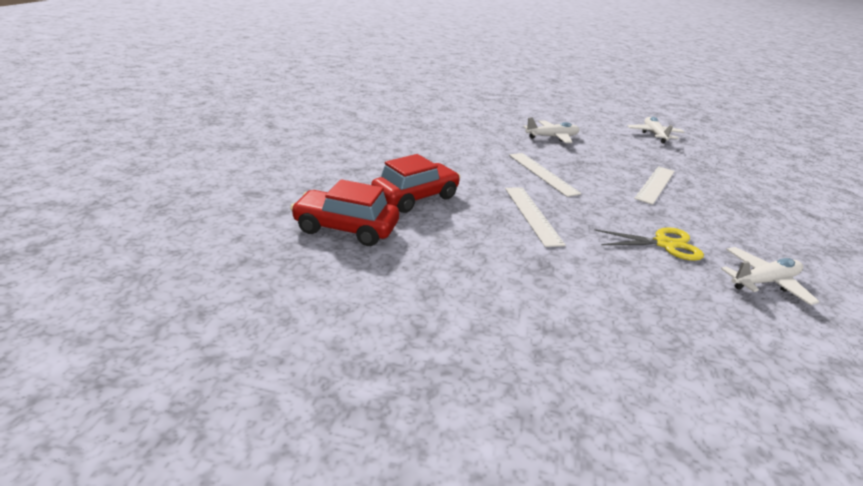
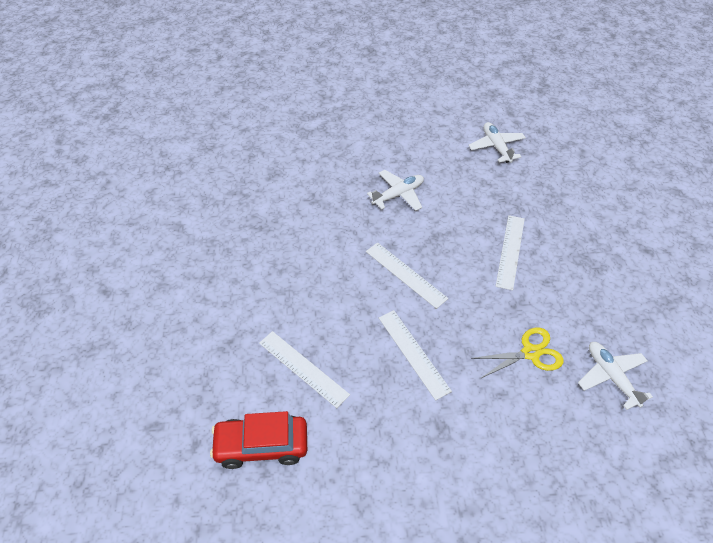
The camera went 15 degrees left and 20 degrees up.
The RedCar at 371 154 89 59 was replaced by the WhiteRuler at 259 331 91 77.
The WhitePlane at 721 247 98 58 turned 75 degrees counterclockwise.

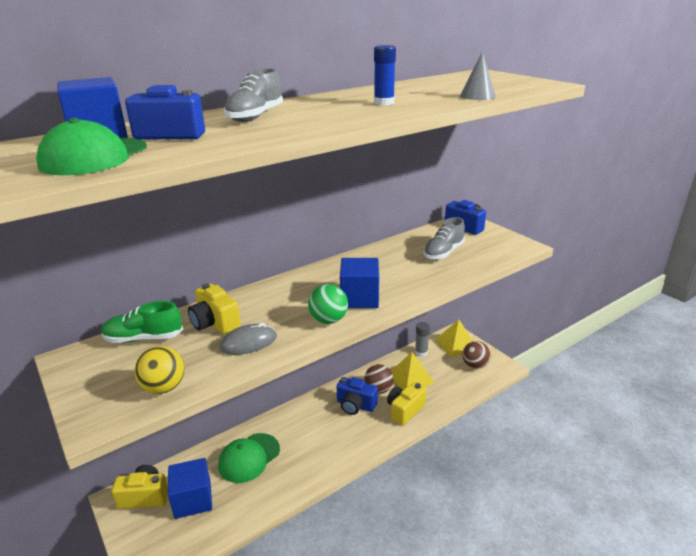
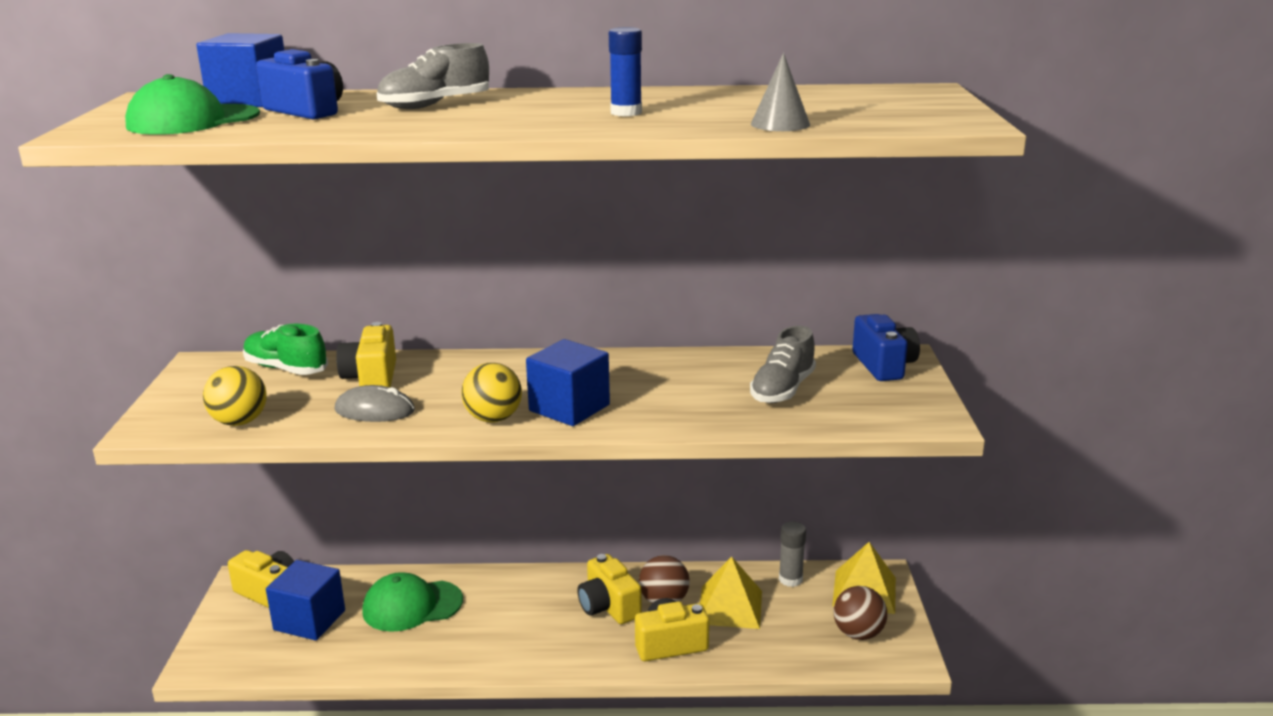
The camera went 35 degrees right and 5 degrees down.
The GreyShoe at 423 217 42 43 turned 45 degrees counterclockwise.
The GreenBall at 308 284 40 40 became the YellowBall at 462 363 60 60.
The BlueCamera at 337 377 41 38 became the YellowCamera at 577 554 65 70.

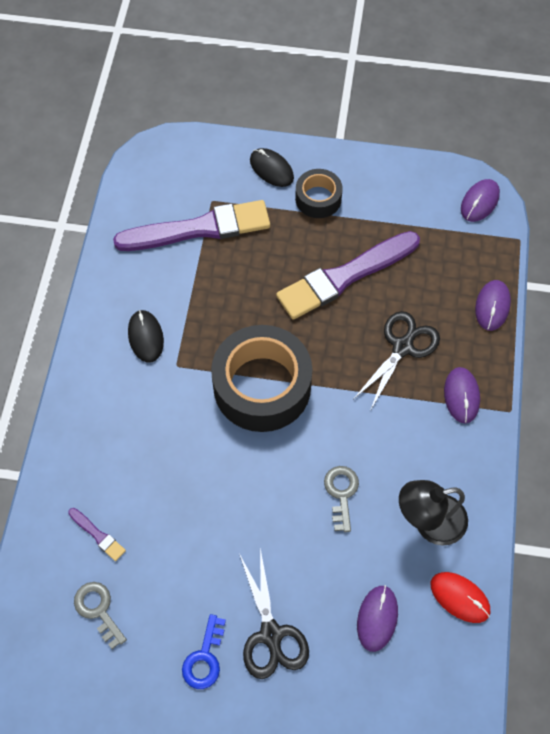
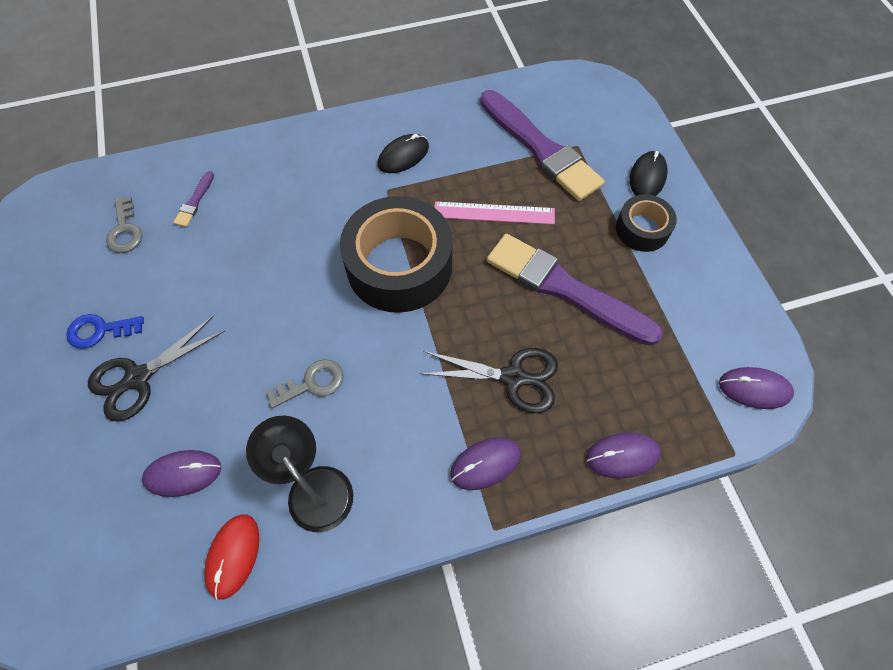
The camera went 65 degrees right and 0 degrees up.
The GreyKey at 74 582 53 67 turned 135 degrees clockwise.
The PinkRuler at 434 201 121 23 appeared.

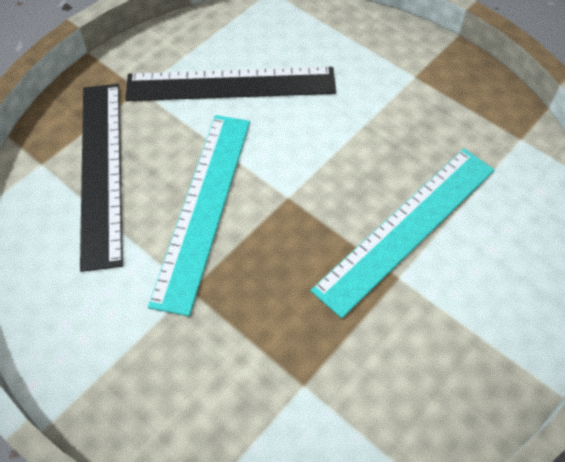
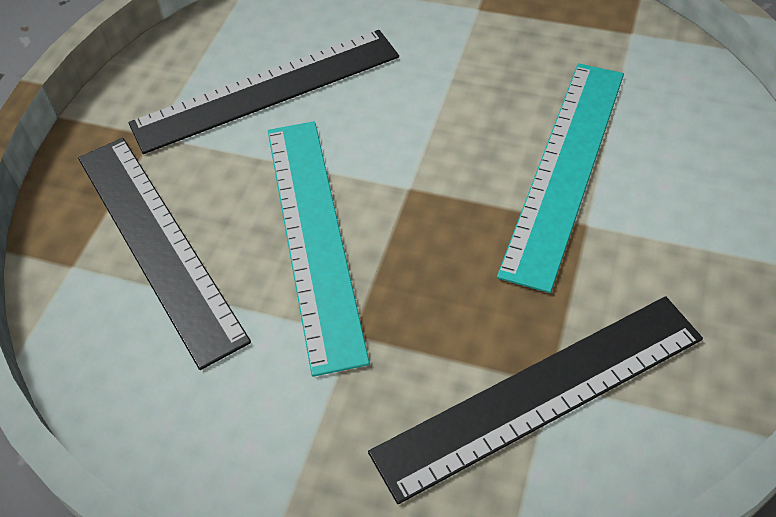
The camera went 20 degrees left and 5 degrees down.
The BlackRuler at 368 296 335 208 appeared.

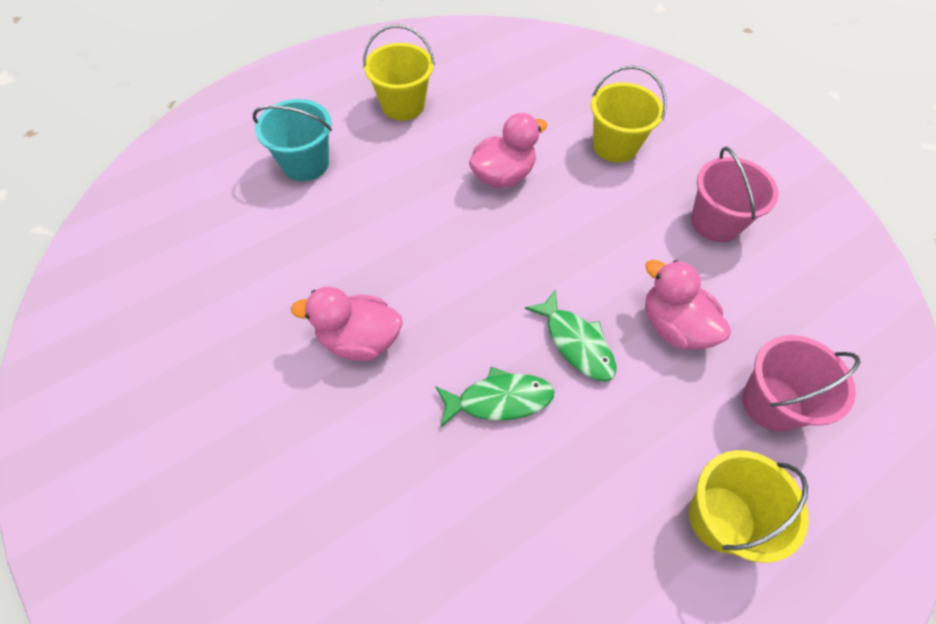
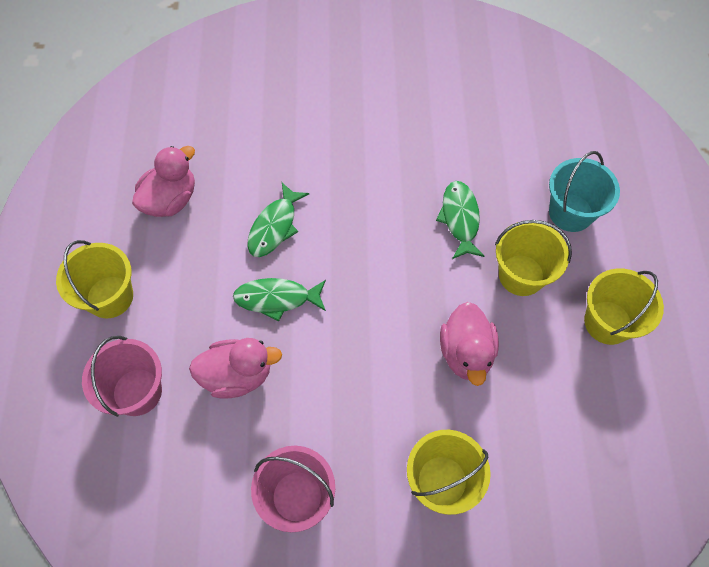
The camera went 125 degrees right and 5 degrees up.
The PinkDuck moved from 291 287 112 74 to 132 146 63 71.
The GreenFish at 436 181 49 78 appeared.
The YellowBucket at 495 220 77 76 appeared.

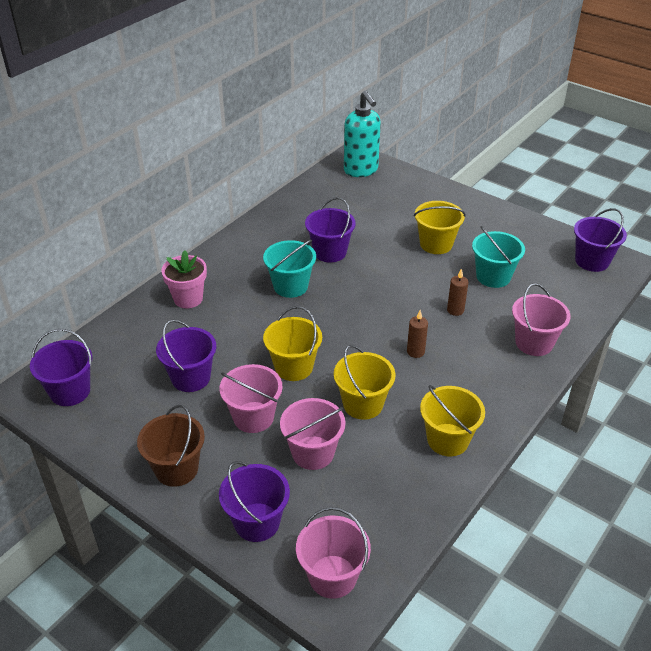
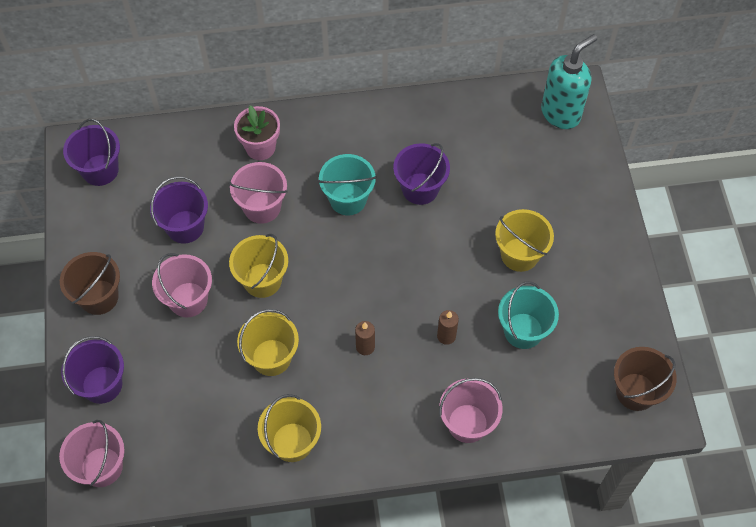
The camera went 45 degrees right and 20 degrees up.
The TurquoiseSoapDispenser at 344 91 37 86 turned 150 degrees counterclockwise.
The PurpleBucket at 574 208 53 64 became the BrownBucket at 614 347 63 64.
The PinkBucket moved from 280 398 65 72 to 229 162 59 62.

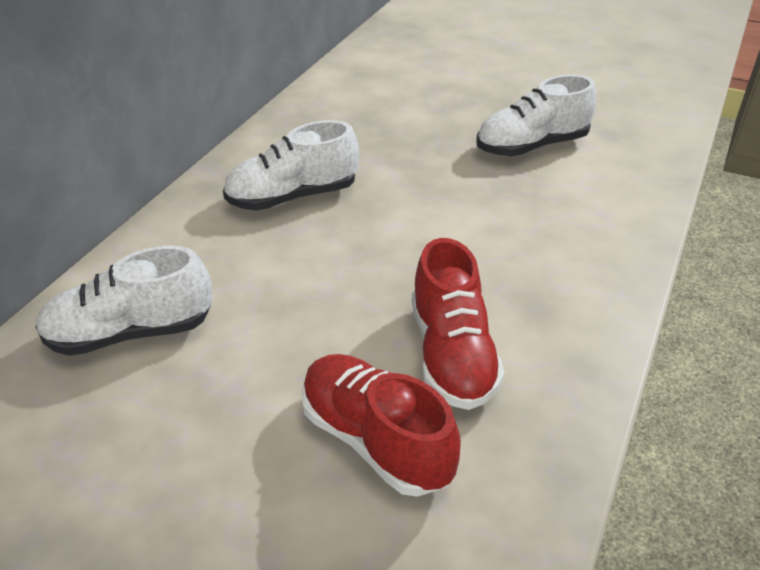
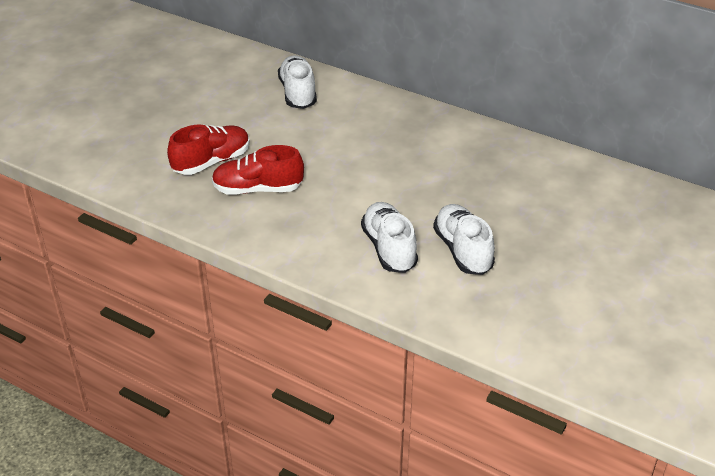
The camera went 95 degrees right and 0 degrees up.
The WhiteShoe moved from 223 120 136 91 to 361 202 57 71.

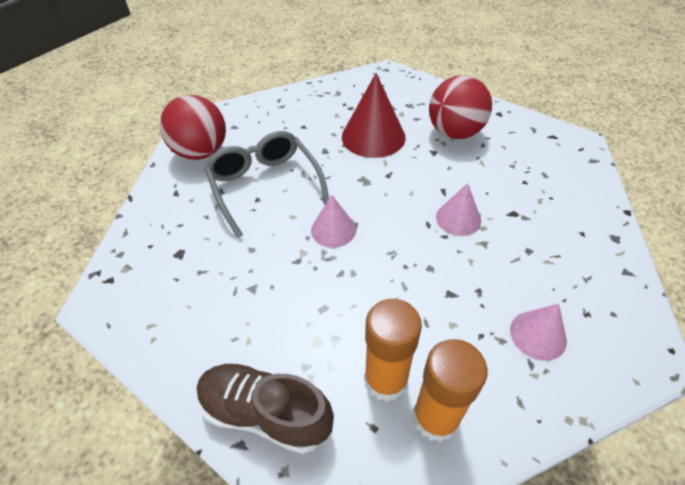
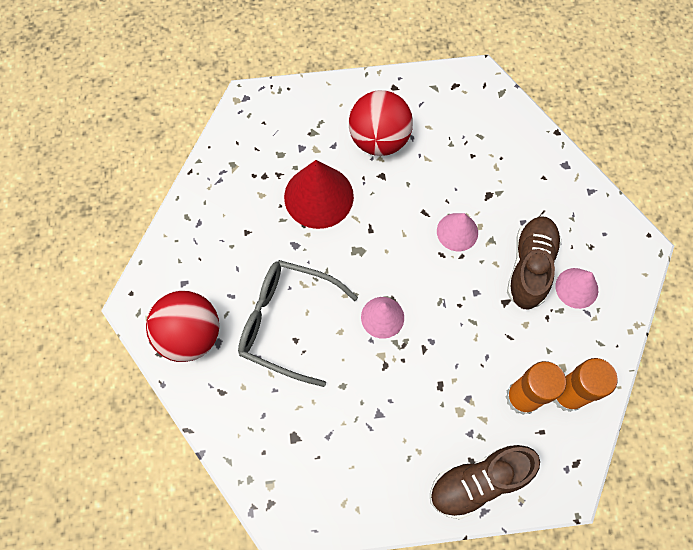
The camera went 45 degrees left and 20 degrees up.
The BrownShoe at 507 216 55 93 appeared.

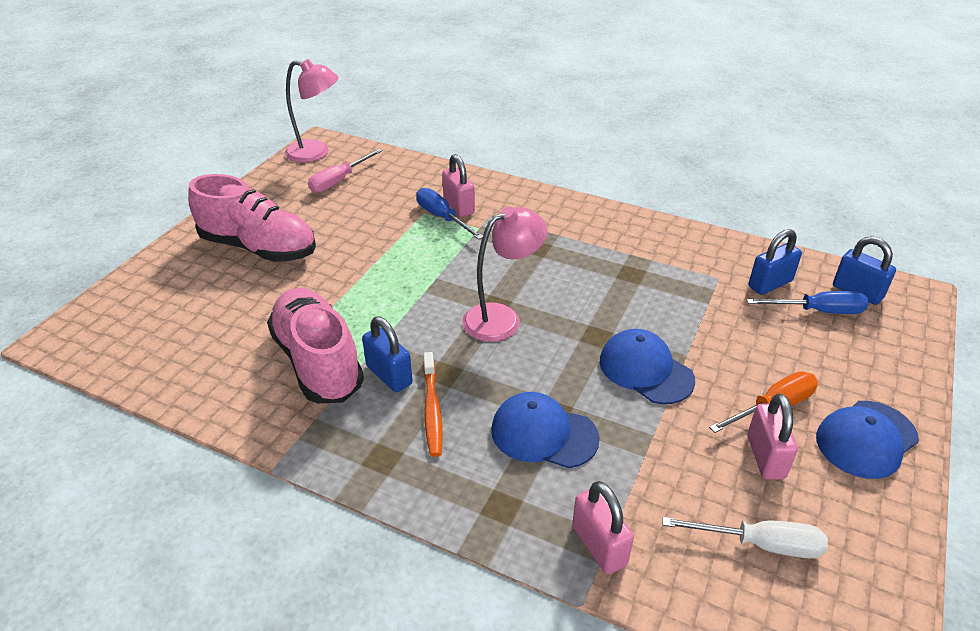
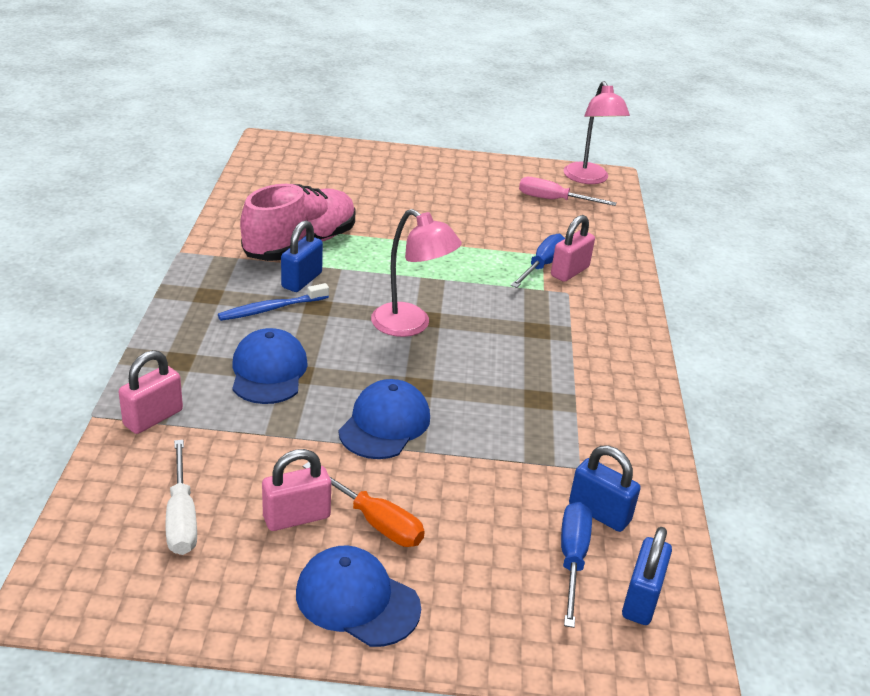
The camera went 65 degrees right and 5 degrees down.
The PinkShoe at 188 174 128 88 disappeared.
The BlueScrewdriver at 747 291 122 23 turned 150 degrees counterclockwise.
The OrangeToothbrush at 423 352 20 105 became the BlueToothbrush at 218 283 111 38.

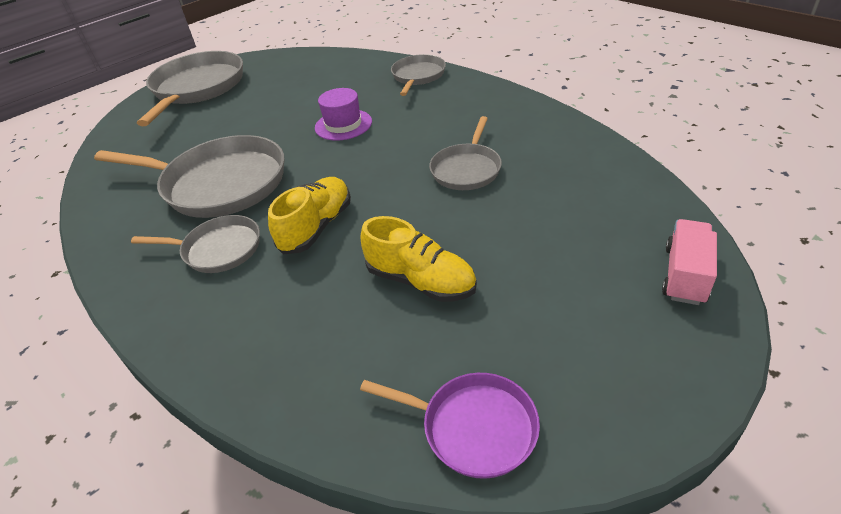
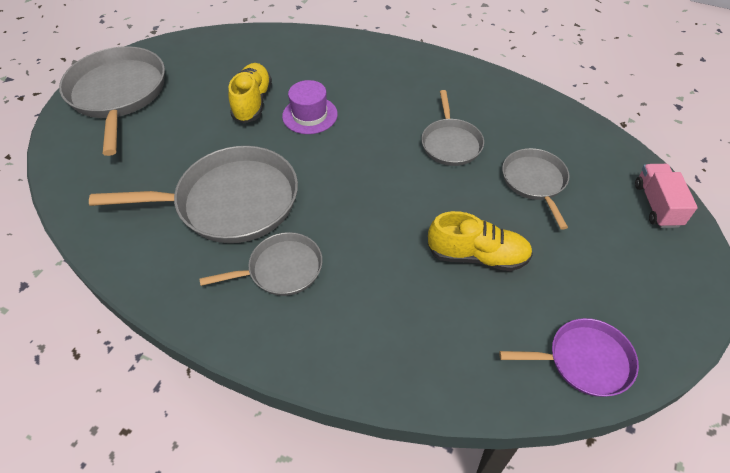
The camera went 25 degrees left and 10 degrees up.
The GreyPan moved from 391 54 55 42 to 502 148 67 82.
The YellowShoe moved from 268 177 83 77 to 228 63 44 60.

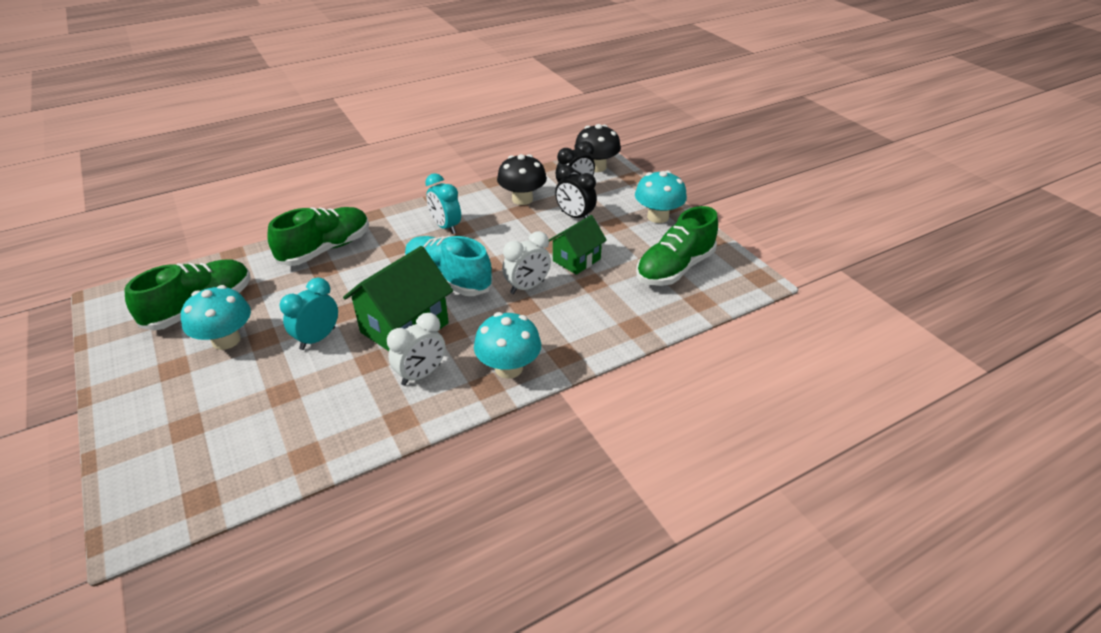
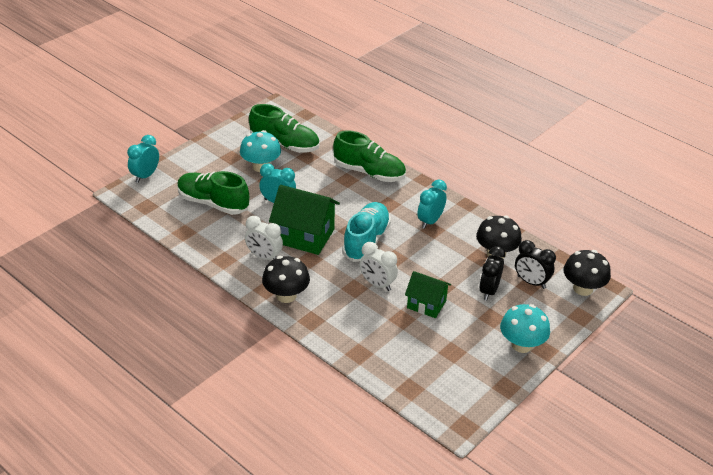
The camera went 70 degrees right and 0 degrees up.
The GreenShoe moved from 636 206 82 80 to 177 171 72 44.
The TurquoiseMushroom at 474 312 67 67 became the BlackMushroom at 262 256 48 47.
The TurquoiseClock at 127 135 32 48 appeared.

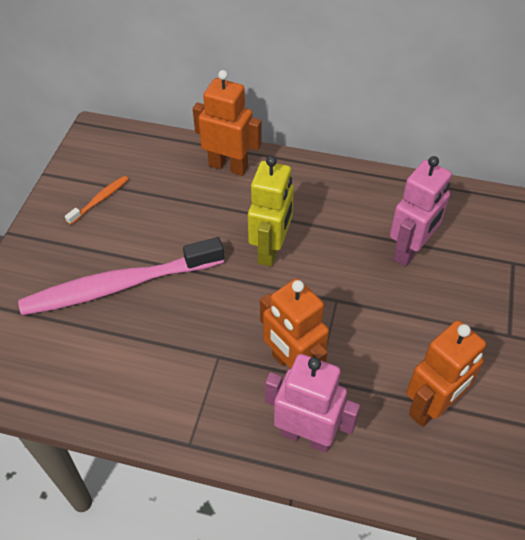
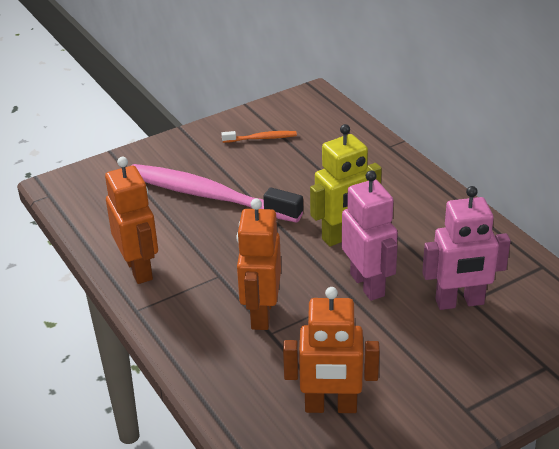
The camera went 45 degrees right and 15 degrees down.
The OrangeRobot moved from 193 70 69 106 to 105 157 53 127.
The PinkRobot moved from 265 354 95 98 to 342 170 56 131.

